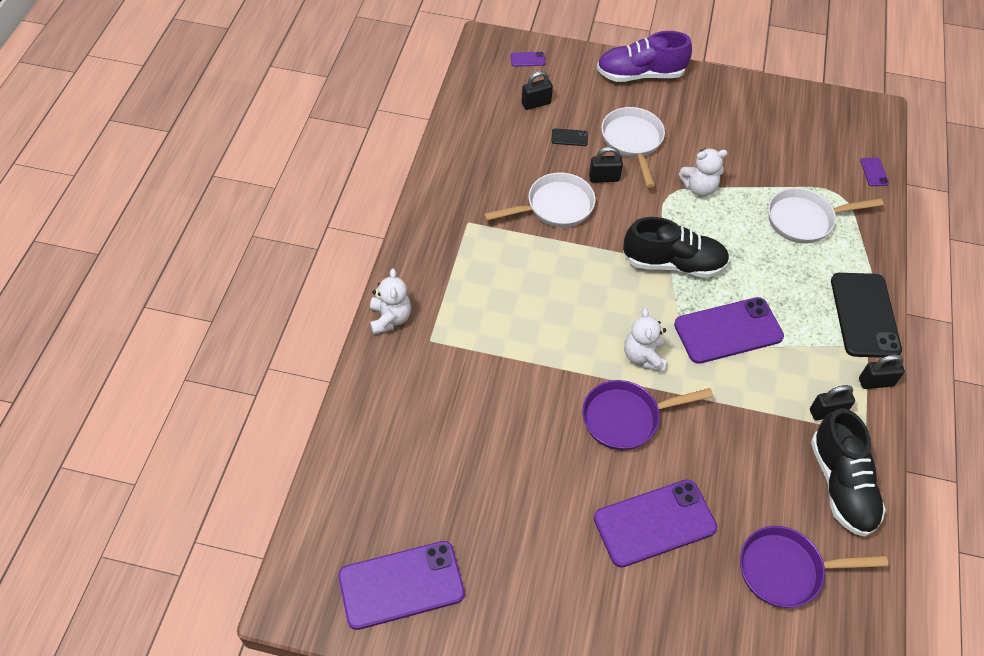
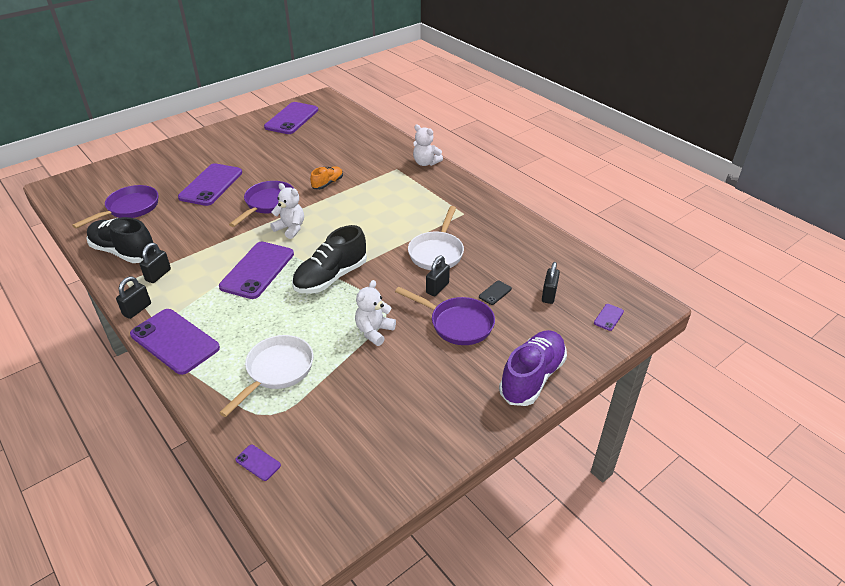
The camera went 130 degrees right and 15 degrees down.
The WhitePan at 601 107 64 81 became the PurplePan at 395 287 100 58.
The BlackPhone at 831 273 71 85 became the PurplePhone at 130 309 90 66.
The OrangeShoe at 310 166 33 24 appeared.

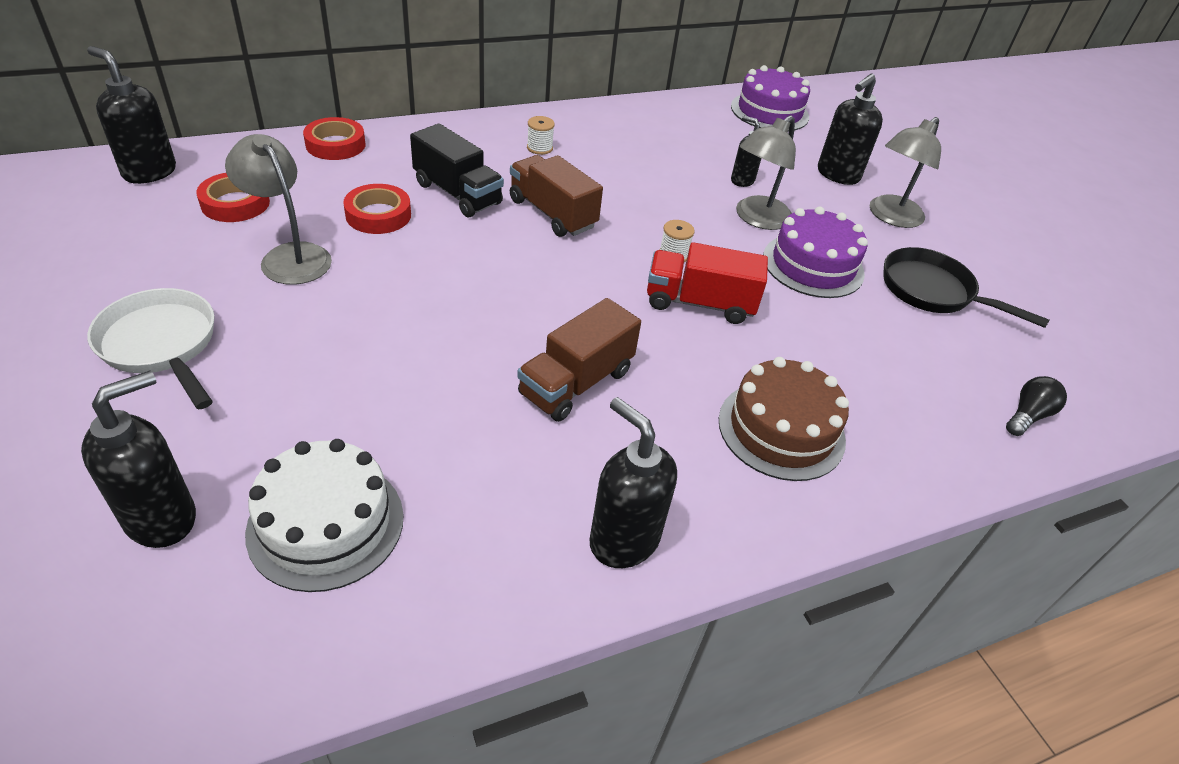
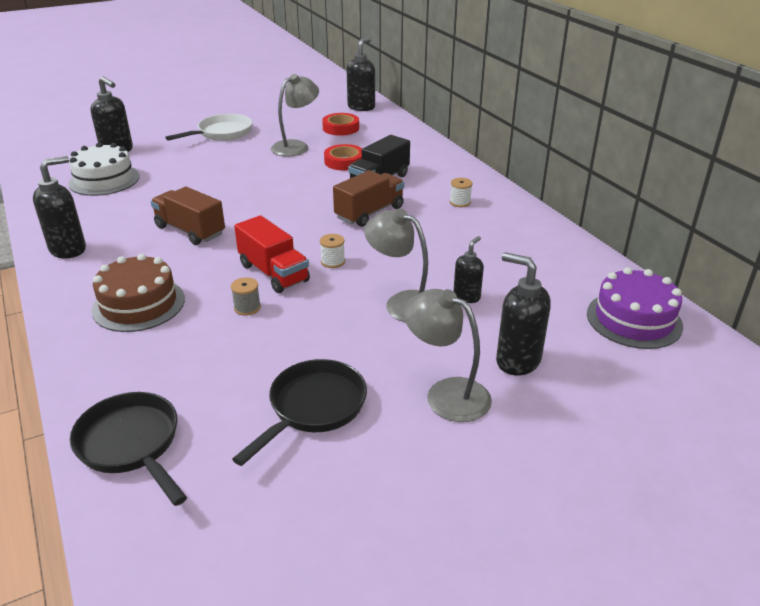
The camera went 90 degrees right and 10 degrees down.
The RedTape at 303 117 62 43 disappeared.
The PurpleCake at 763 206 105 92 disappeared.
The RedTruck at 647 242 121 82 turned 135 degrees clockwise.
The BlackLightBulb at 1006 376 61 60 was replaced by the BlackPan at 70 392 117 114.
The GreySpool at 231 277 30 39 appeared.

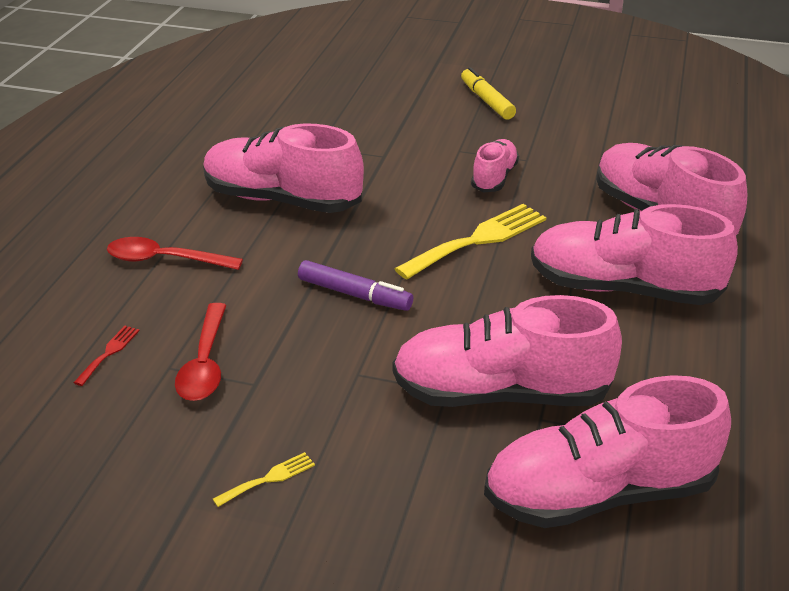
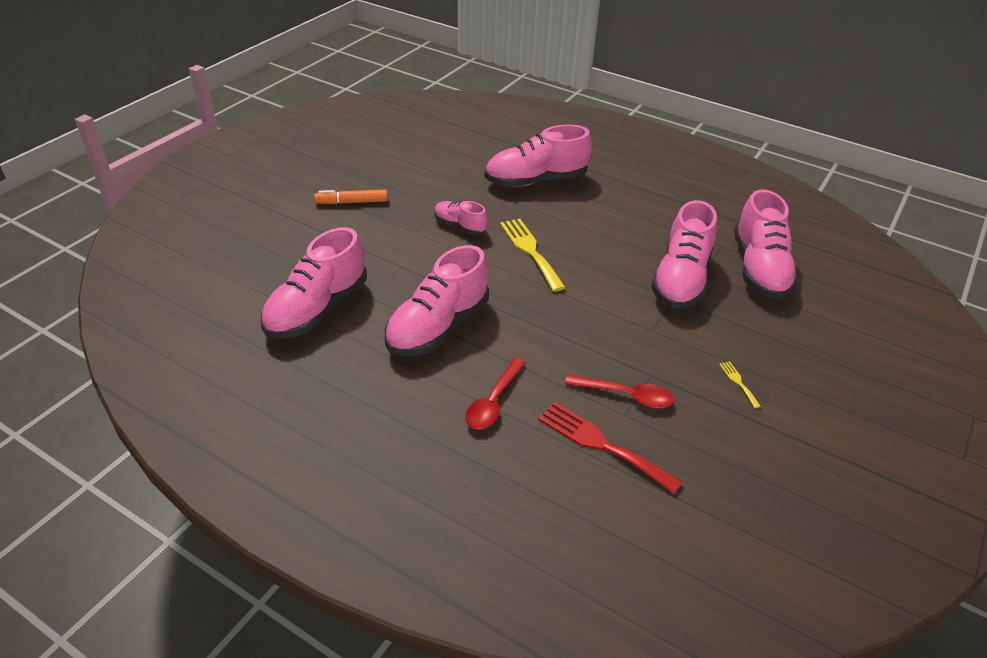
The camera went 75 degrees left and 5 degrees up.
The YellowMarker at 461 67 55 53 became the OrangeMarker at 314 189 74 15.
The PinkShoe moved from 531 204 207 101 to 261 227 106 111.
The PurpleMarker at 298 260 115 51 disappeared.
The RedFork at 74 326 66 60 changed to 2.22 times the size.

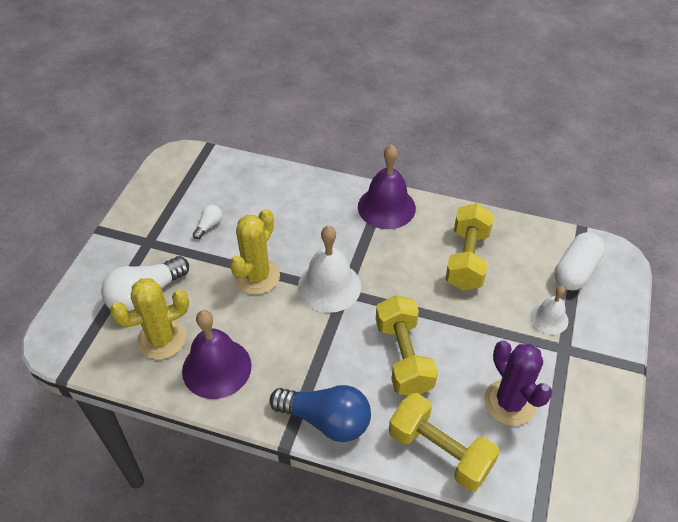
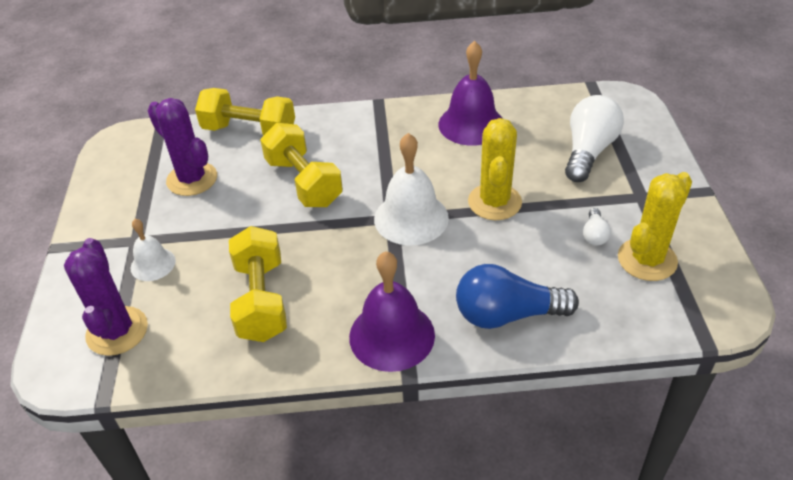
The camera went 160 degrees right and 5 degrees down.
The WhiteCapsule at 554 232 51 59 was replaced by the PurpleCactus at 64 238 84 118.
The YellowCactus moved from 110 278 79 82 to 618 172 74 109.
The BlueLightBulb moved from 270 385 101 57 to 456 264 123 65.

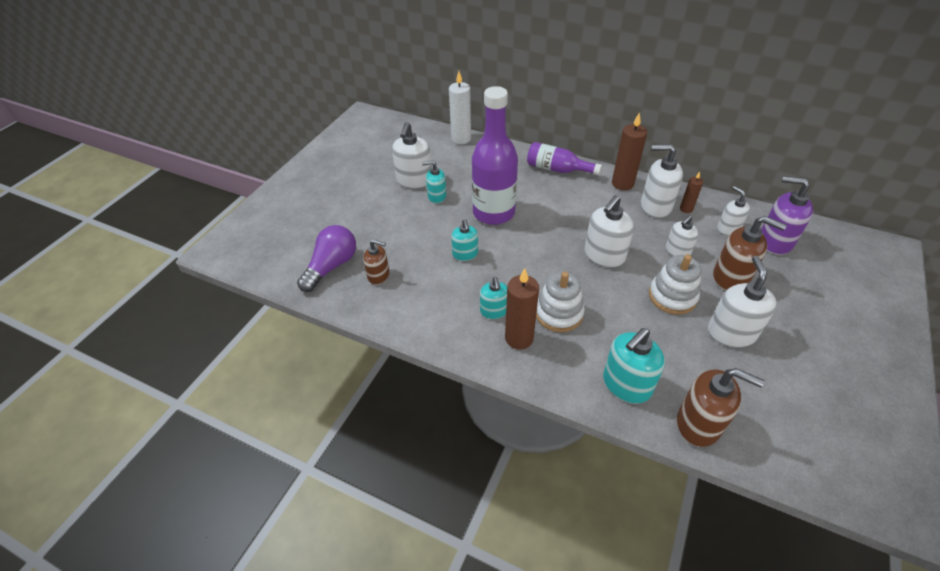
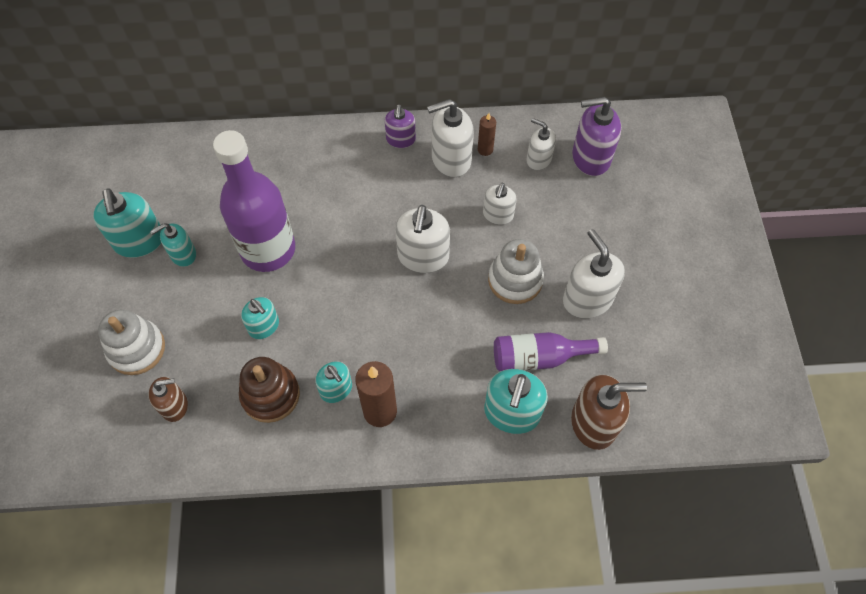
The camera went 30 degrees left and 15 degrees up.
The WhiteCandle at 449 71 22 73 disappeared.
The BrownCandle at 612 112 35 78 was replaced by the PurpleSoapDispenser at 385 105 31 43.
The WhiteSoapDispenser at 392 122 40 67 became the TurquoiseSoapDispenser at 93 188 68 70.
The PurpleBottle moved from 527 142 75 33 to 494 332 114 40.
The BrownSoapDispenser at 713 216 74 74 disappeared.
The PurpleLightBulb at 297 225 59 67 disappeared.
The WhiteStackingToy moved from 536 272 49 60 to 98 310 67 65.
The BrownStackingToy at 239 357 61 66 appeared.

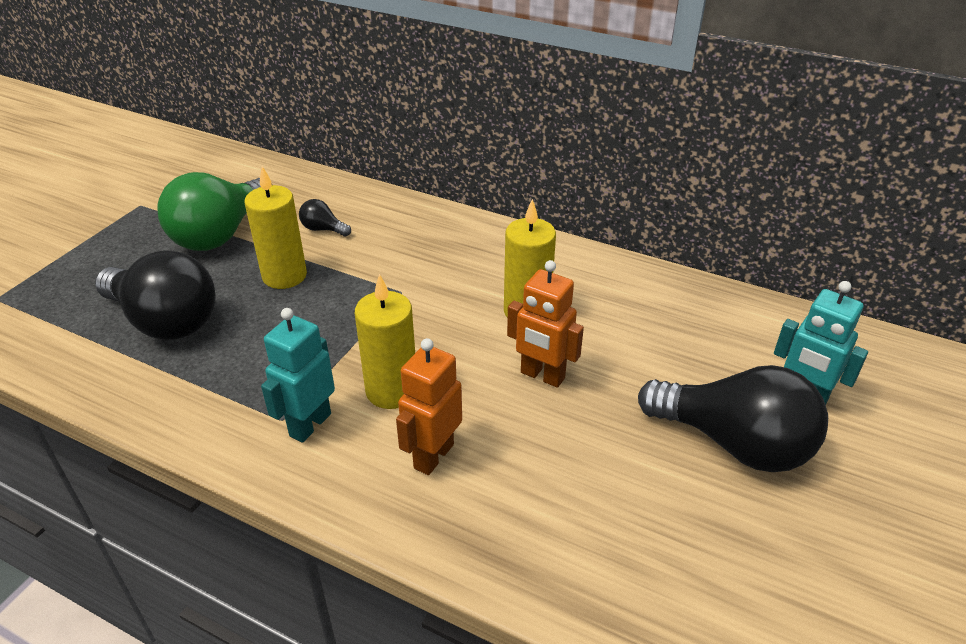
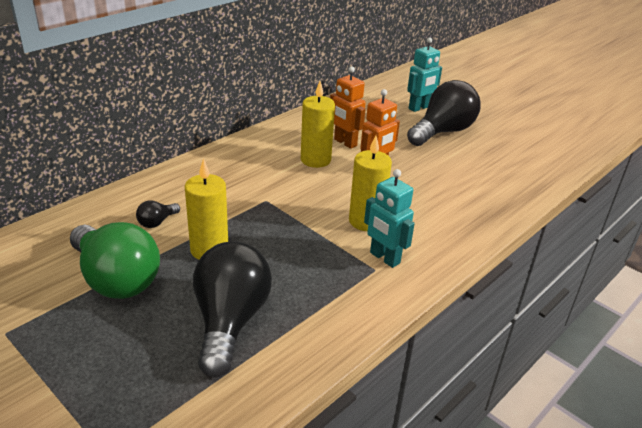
The camera went 75 degrees left and 5 degrees down.
The BlackLightBulb at 95 250 121 90 turned 45 degrees counterclockwise.
The OrangeRobot moved from 396 338 66 137 to 330 66 36 83.

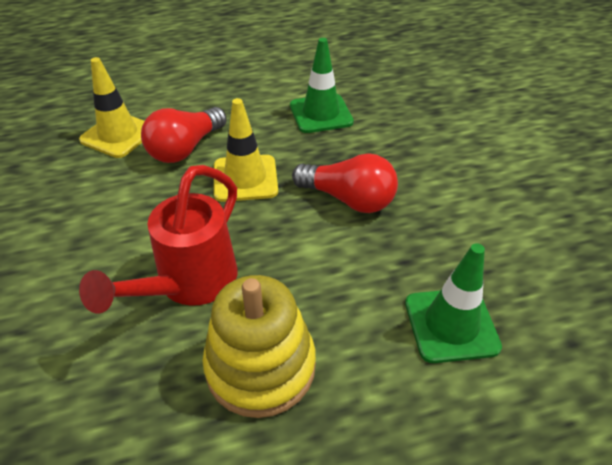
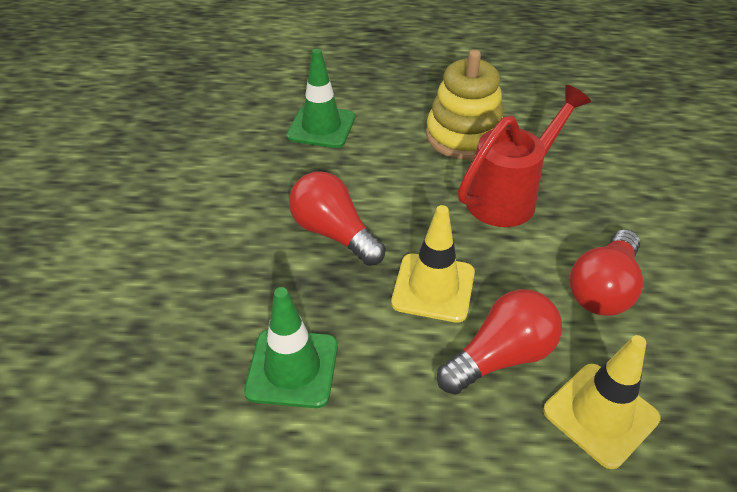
The camera went 160 degrees left and 0 degrees up.
The RedLightBulb at 570 229 73 87 appeared.

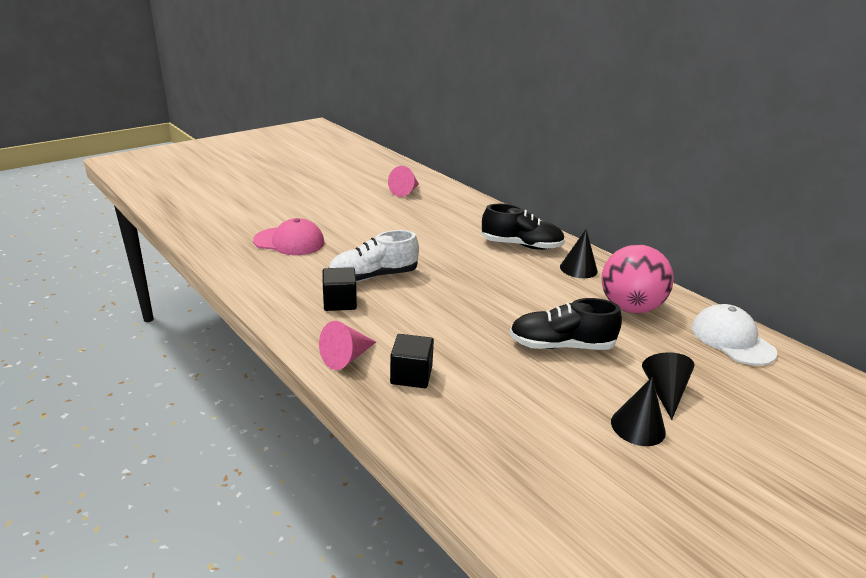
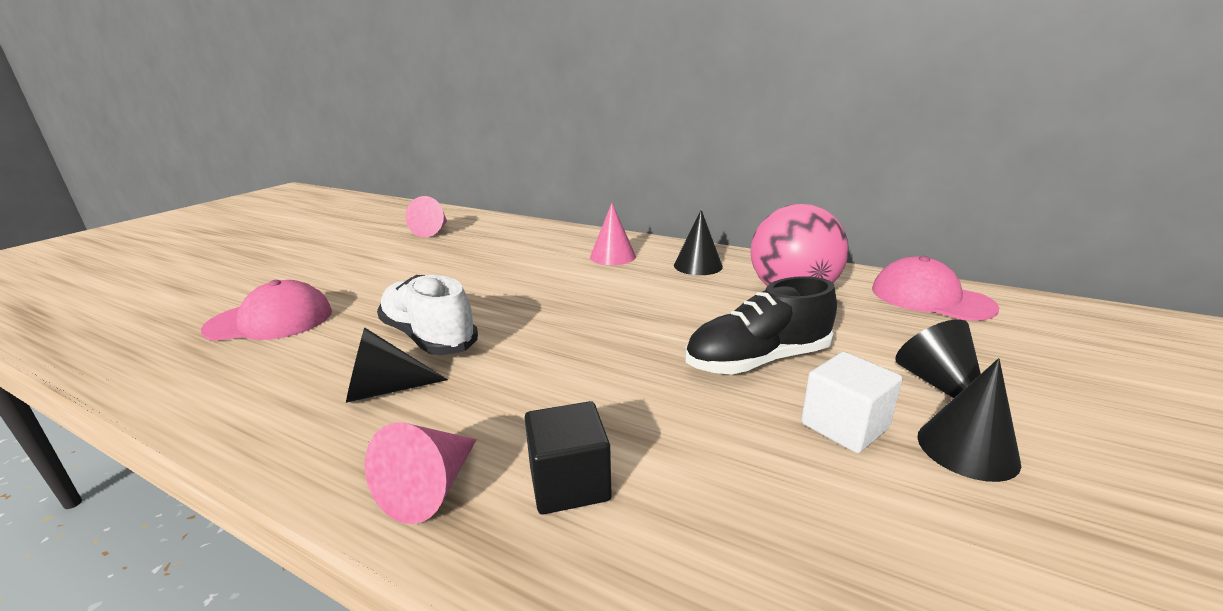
The camera went 20 degrees left and 5 degrees down.
The BlackShoe at 481 204 84 46 was replaced by the PinkCone at 590 203 46 62.
The WhiteShoe at 329 230 90 52 turned 90 degrees clockwise.
The BlackCube at 323 267 34 44 was replaced by the BlackCone at 346 328 102 75.
The WhiteCap at 691 304 86 62 became the PinkCap at 872 256 128 65.
The WhiteCube at 801 352 101 101 appeared.

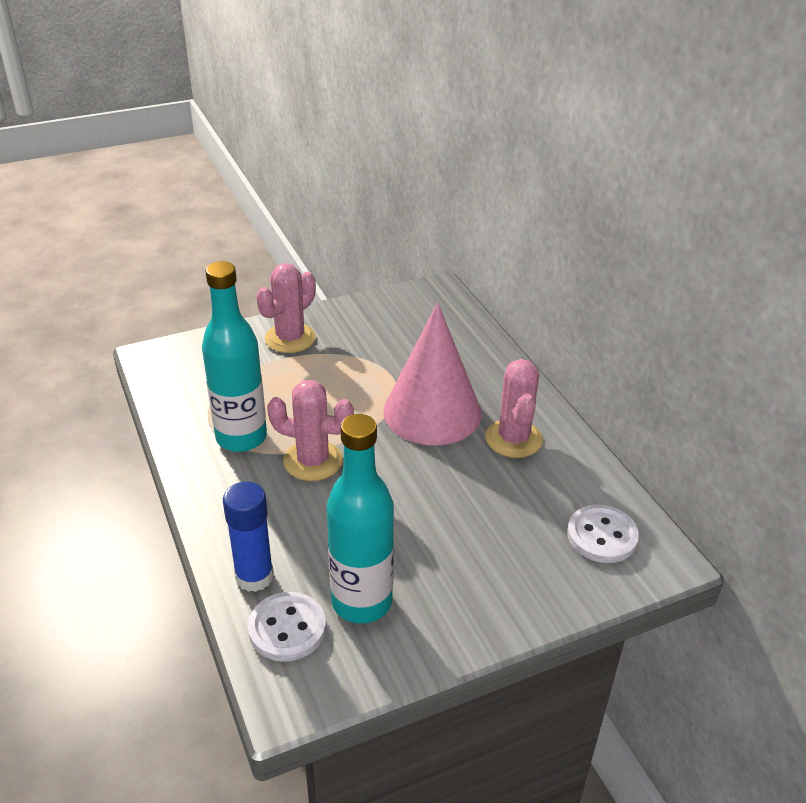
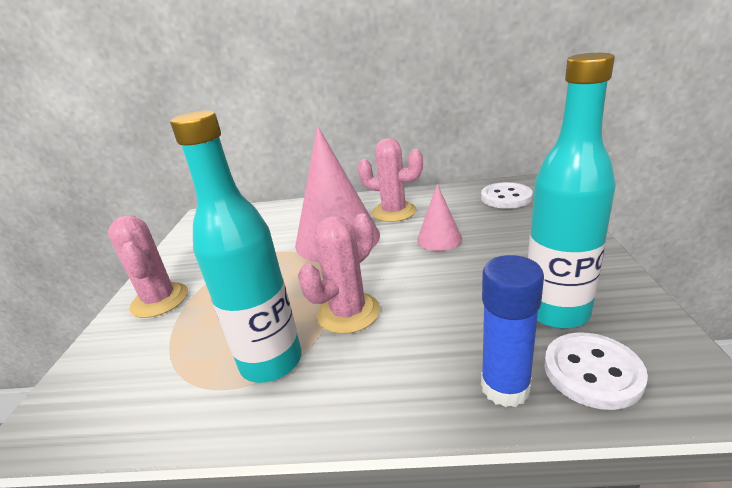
The camera went 60 degrees left and 10 degrees down.
The PinkCone at 417 184 45 67 appeared.

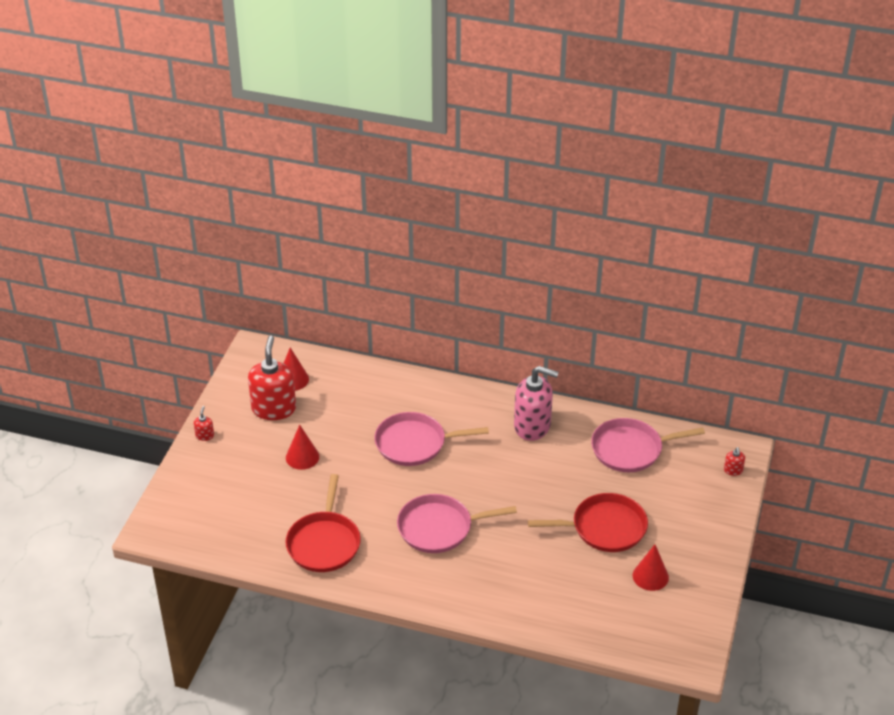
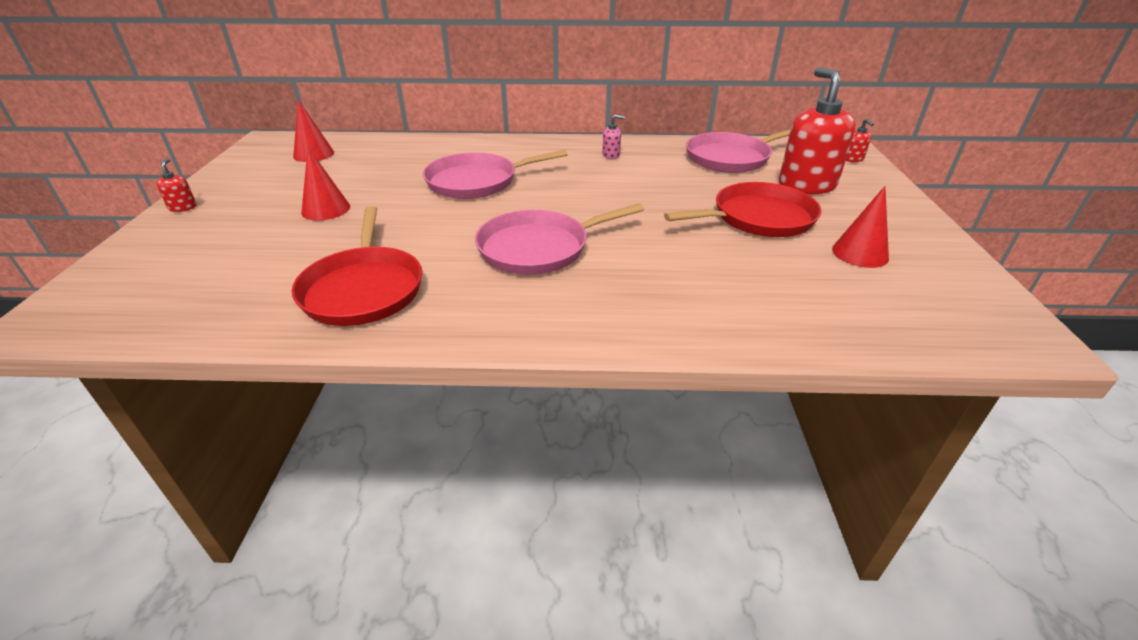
The camera went 15 degrees left and 5 degrees down.
The RedSoapDispenser moved from 248 336 48 84 to 779 67 77 127.
The PinkSoapDispenser at 514 366 45 75 changed to 0.41 times the size.

